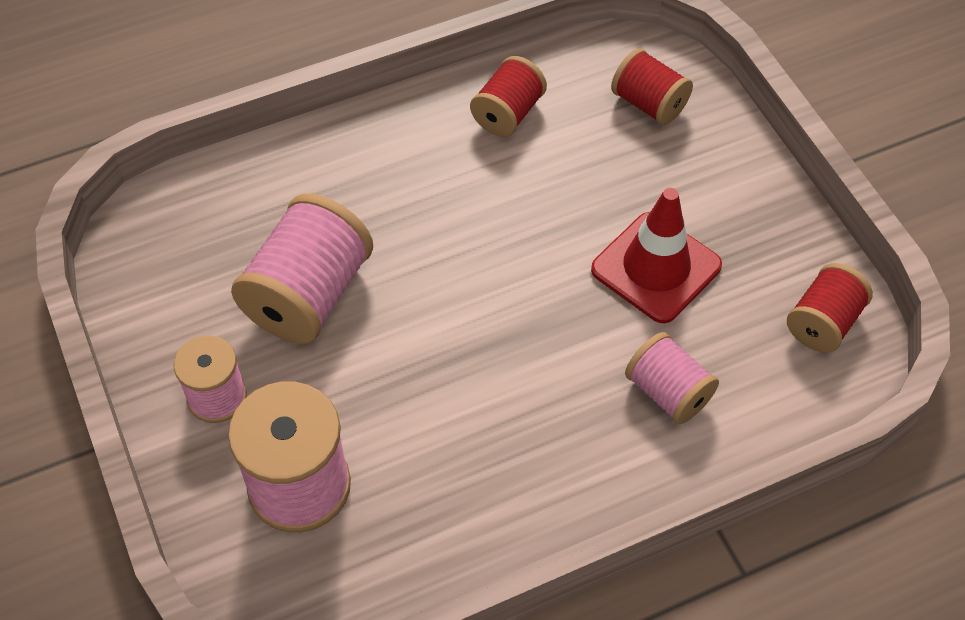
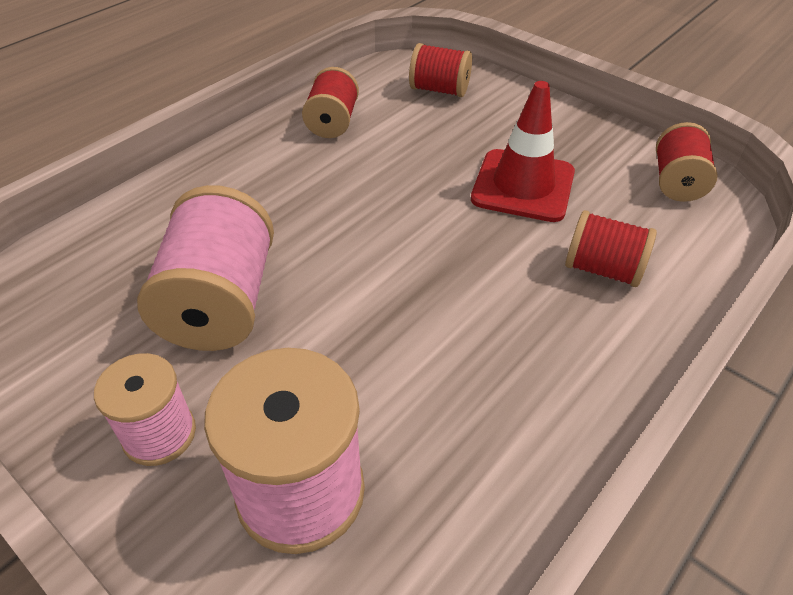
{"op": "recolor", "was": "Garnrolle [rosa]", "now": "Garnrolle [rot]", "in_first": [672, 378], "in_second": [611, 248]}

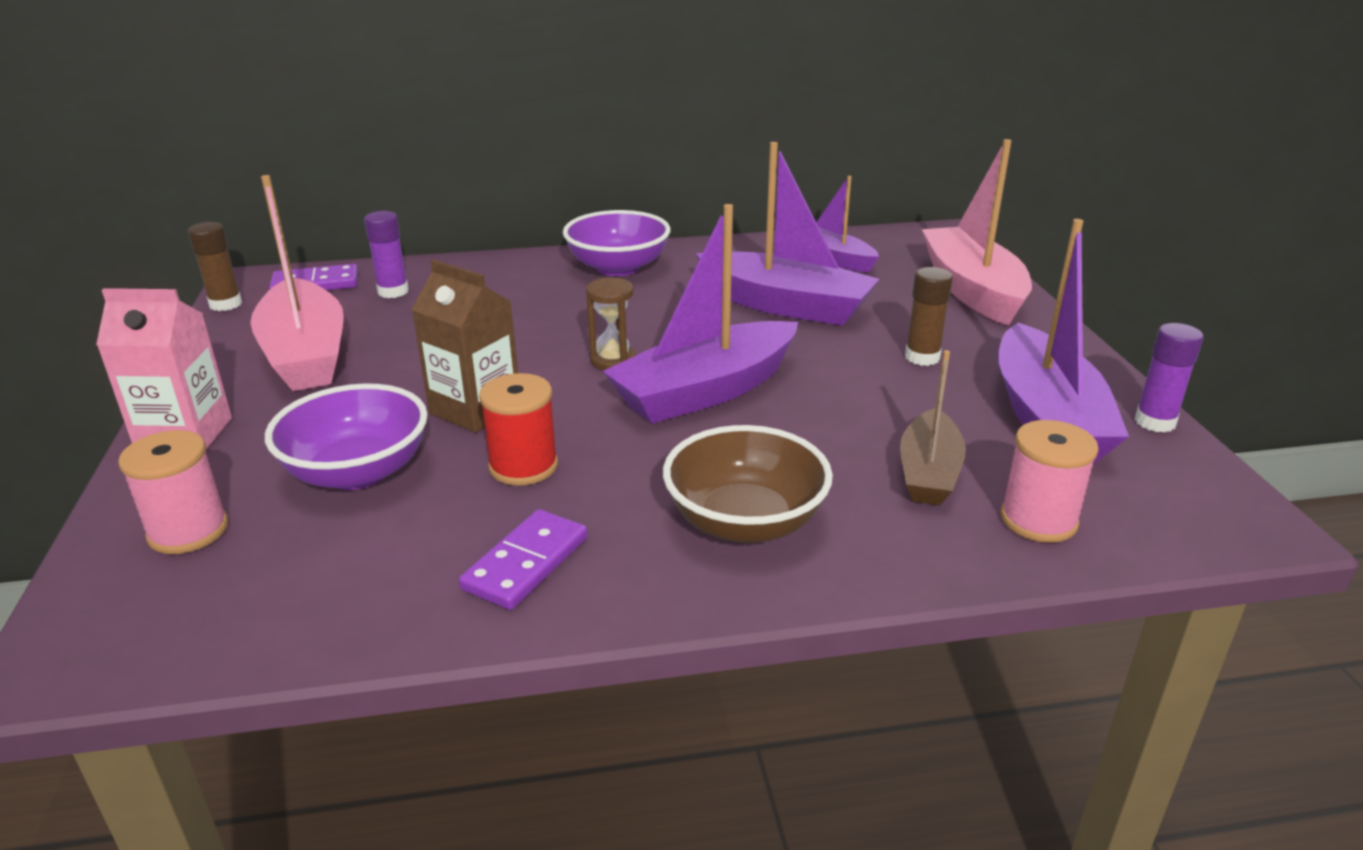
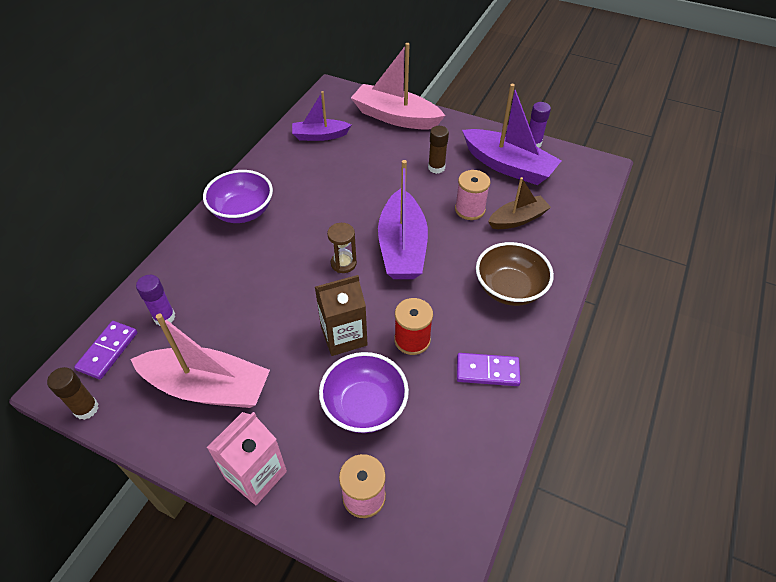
{"op": "rotate", "was": "Dominostein [lila]", "in_first": [523, 559], "in_second": [489, 369], "clockwise": -60}
{"op": "delete", "was": "Boot [lila]", "in_first": [787, 234]}
{"op": "rotate", "was": "Boot [braun]", "in_first": [933, 428], "in_second": [519, 203], "clockwise": -75}
{"op": "move", "was": "Garnrolle [rosa]", "in_first": [1049, 481], "in_second": [472, 195]}

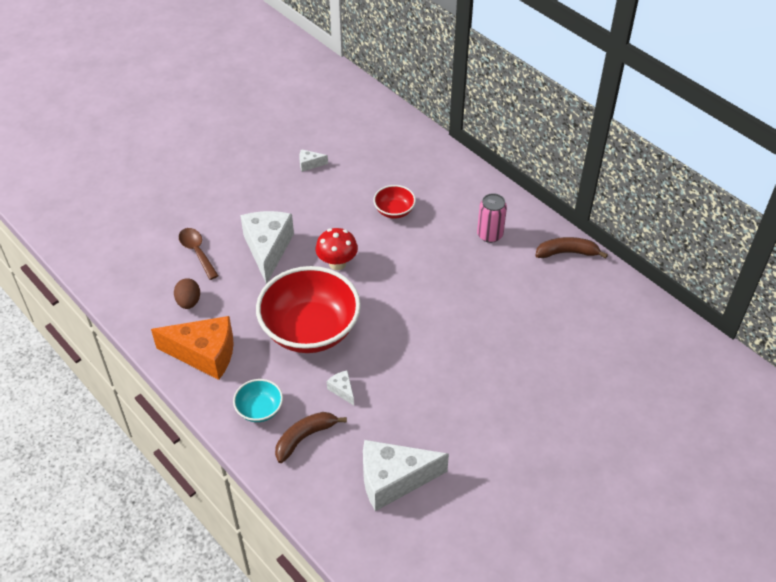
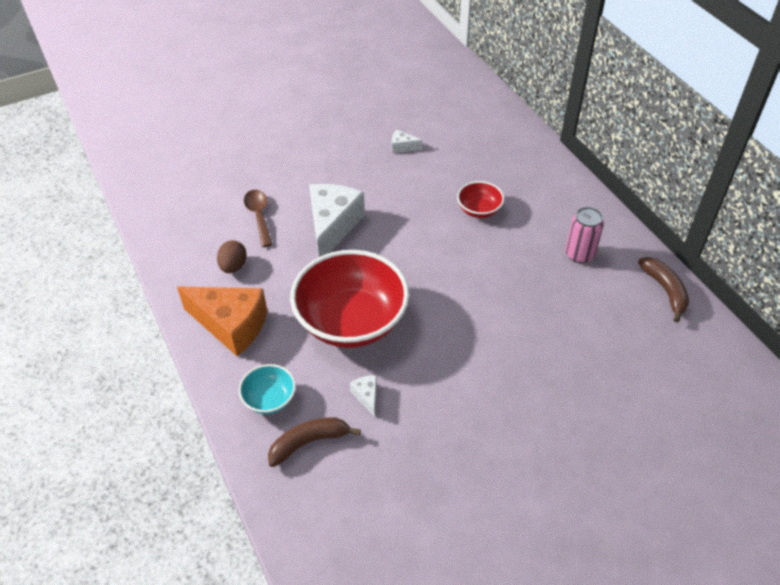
{"op": "delete", "was": "Pilz [rot]", "in_first": [337, 249]}
{"op": "delete", "was": "Käse [weiß]", "in_first": [406, 475]}
{"op": "rotate", "was": "Banane [braun]", "in_first": [571, 248], "in_second": [663, 290], "clockwise": 60}

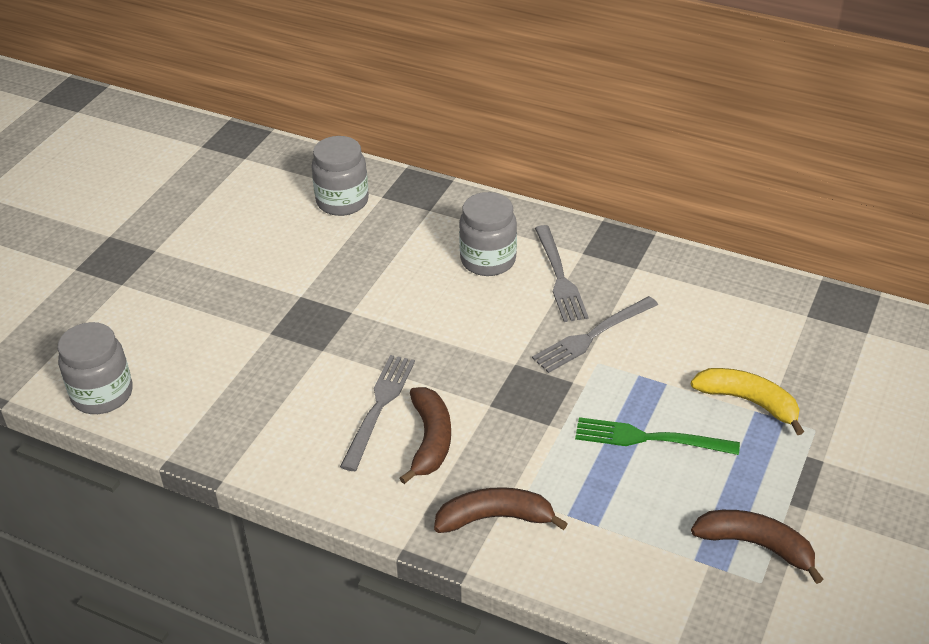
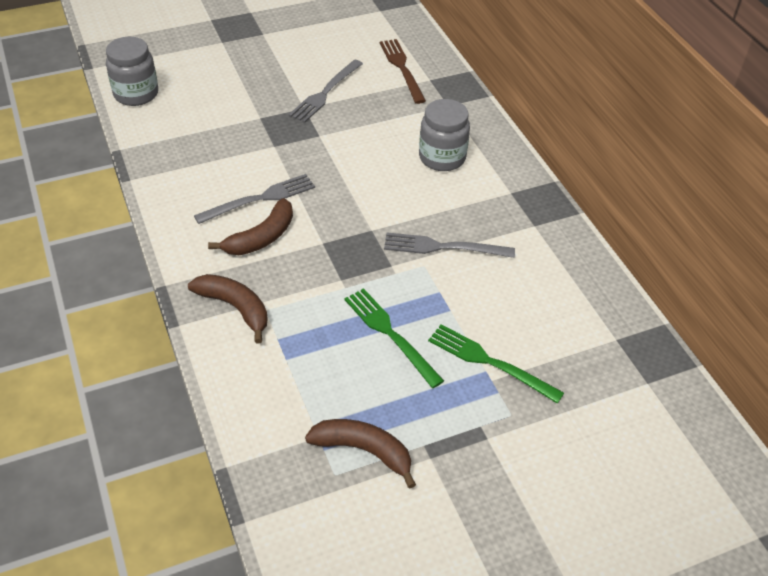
{"op": "replace", "was": "Einmachglas [grau]", "now": "Gabel [braun]", "in_first": [340, 176], "in_second": [403, 71]}
{"op": "move", "was": "Gabel [grau]", "in_first": [561, 273], "in_second": [326, 91]}
{"op": "replace", "was": "Banane [gelb]", "now": "Gabel [grün]", "in_first": [747, 401], "in_second": [496, 364]}
{"op": "rotate", "was": "Banane [braun]", "in_first": [757, 547], "in_second": [360, 453], "clockwise": -45}

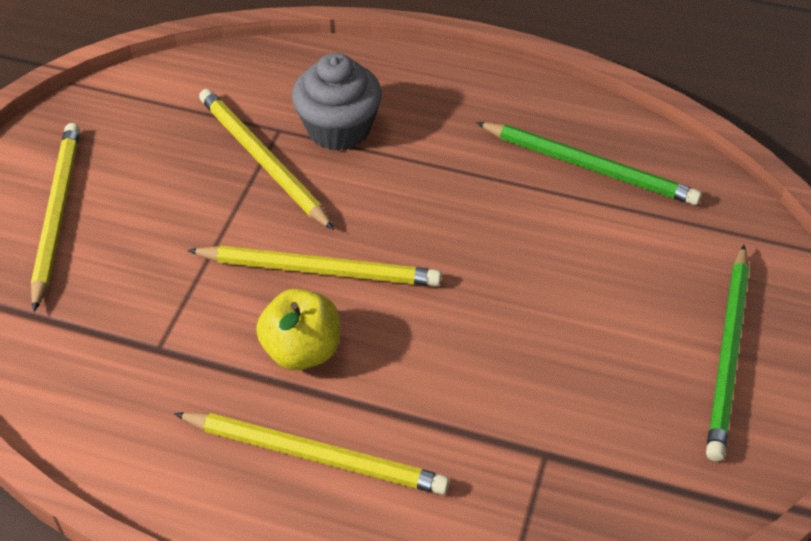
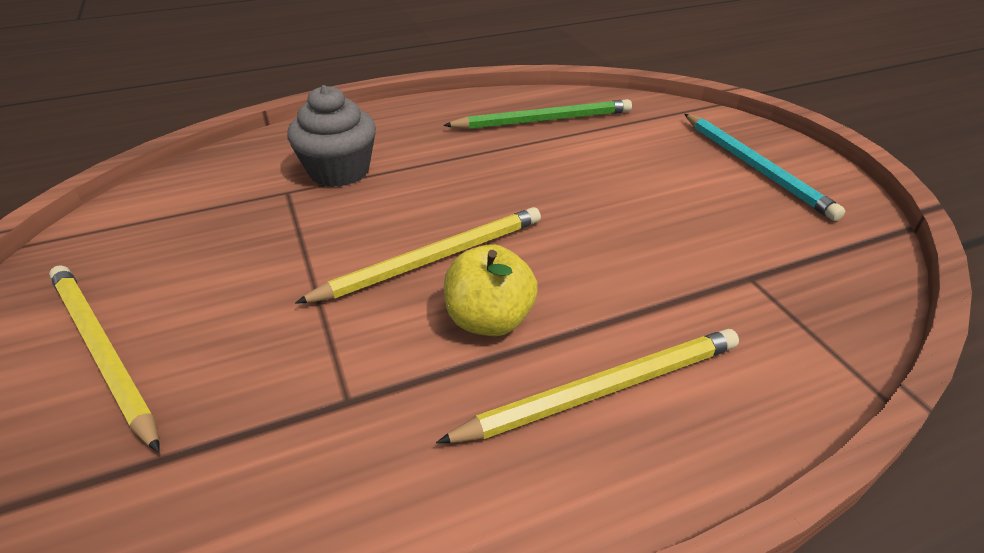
{"op": "delete", "was": "Bleistift [gelb]", "in_first": [266, 159]}
{"op": "recolor", "was": "Bleistift [grün]", "now": "Bleistift [türkis]", "in_first": [727, 353], "in_second": [764, 167]}

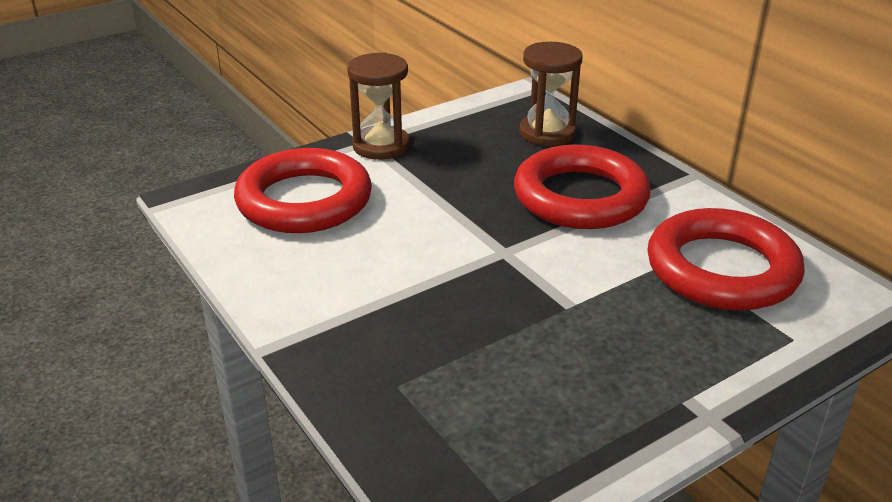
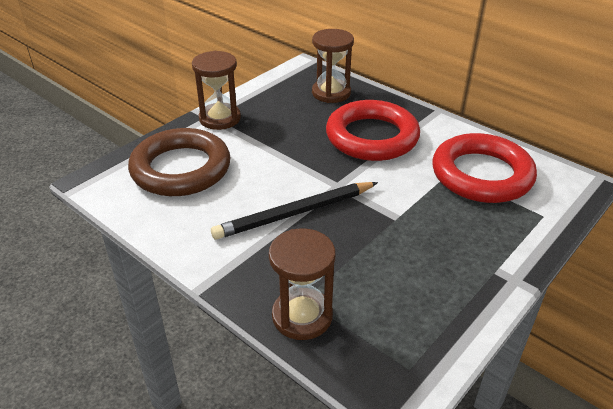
{"op": "recolor", "was": "Ring [rot]", "now": "Ring [braun]", "in_first": [303, 190], "in_second": [179, 162]}
{"op": "insert", "now": "Bleistift [schwarz]", "in_second": [294, 211]}
{"op": "insert", "now": "Sanduhr [braun]", "in_second": [302, 284]}

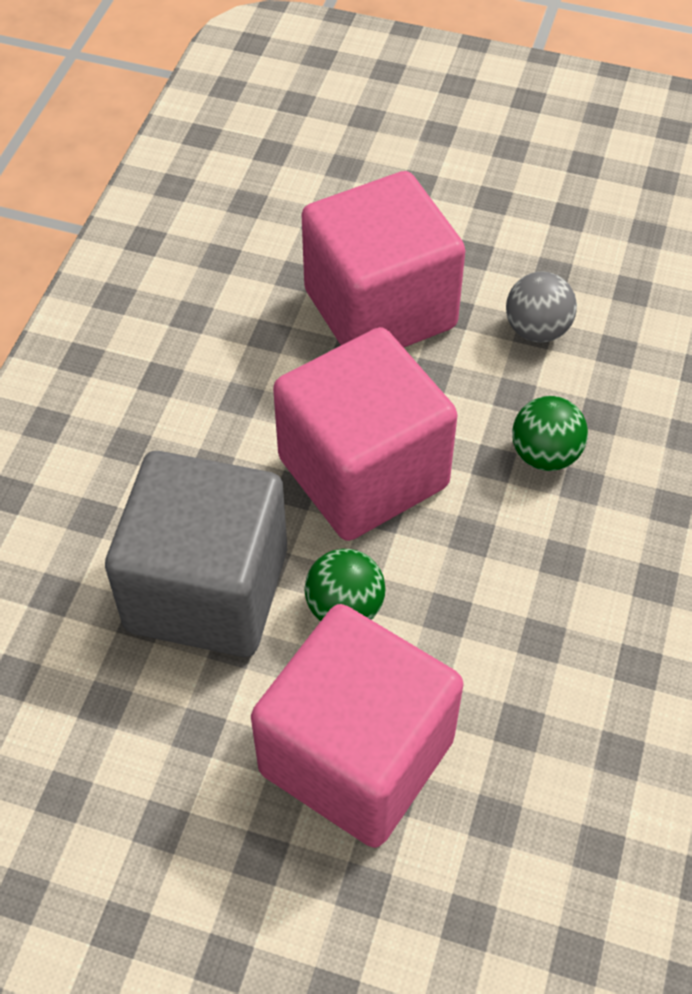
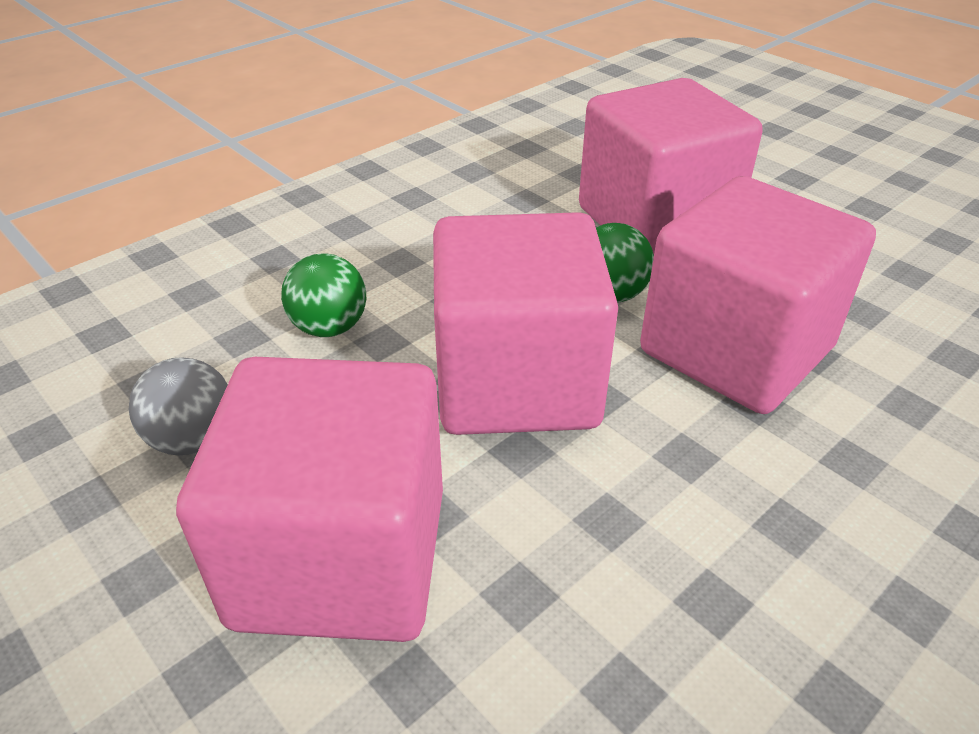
{"op": "recolor", "was": "Kubus [grau]", "now": "Kubus [rosa]", "in_first": [196, 554], "in_second": [758, 295]}

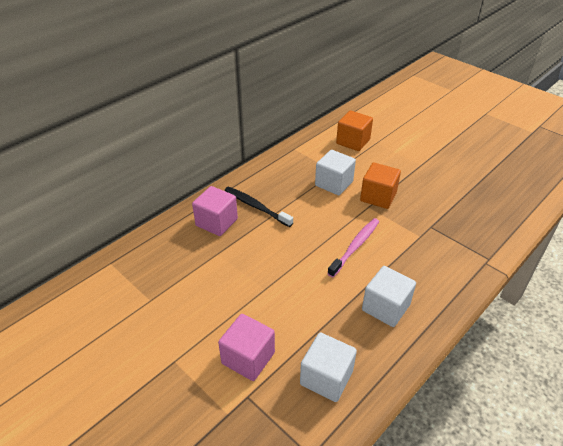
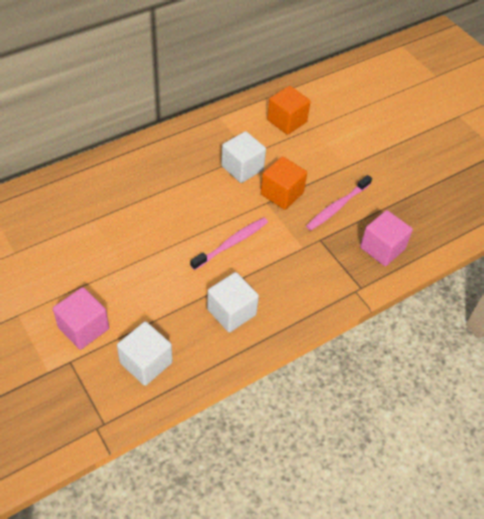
{"op": "move", "was": "Kubus [rosa]", "in_first": [215, 211], "in_second": [386, 238]}
{"op": "delete", "was": "Zahnbürste [schwarz]", "in_first": [259, 206]}
{"op": "insert", "now": "Zahnbürste [rosa]", "in_second": [339, 202]}

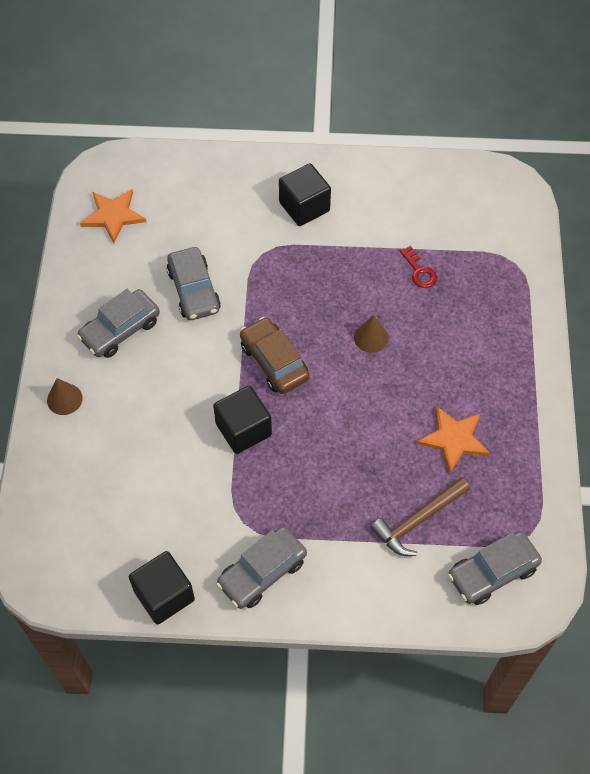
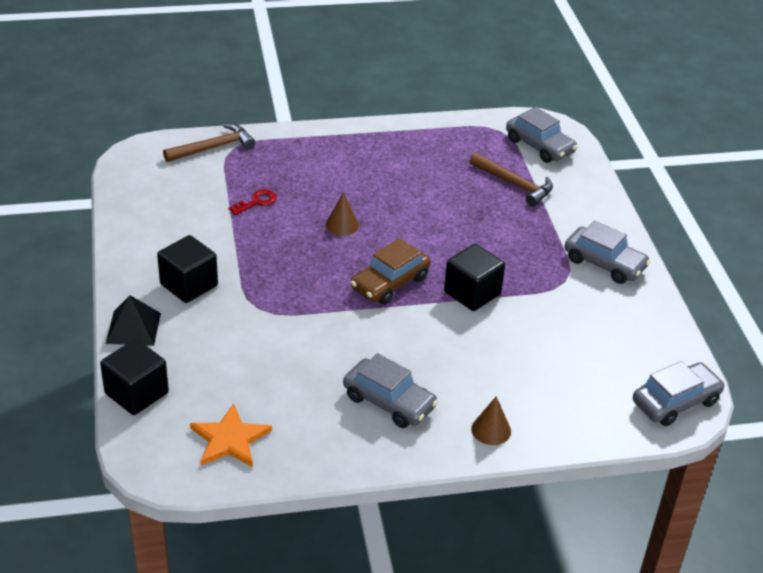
{"op": "move", "was": "Kubus [schwarz]", "in_first": [162, 587], "in_second": [134, 377]}
{"op": "move", "was": "Auto [grau]", "in_first": [194, 283], "in_second": [679, 393]}
{"op": "delete", "was": "Stern [orange]", "in_first": [453, 439]}
{"op": "insert", "now": "Pyramide [schwarz]", "in_second": [133, 320]}
{"op": "insert", "now": "Hammer [braun]", "in_second": [209, 143]}

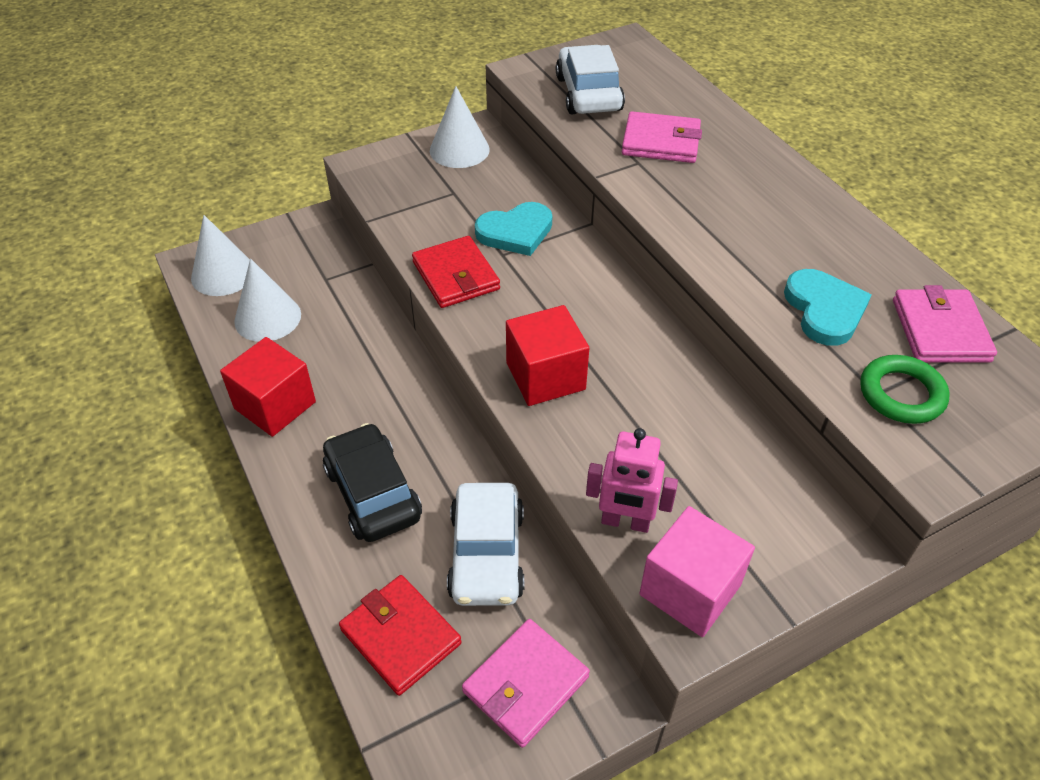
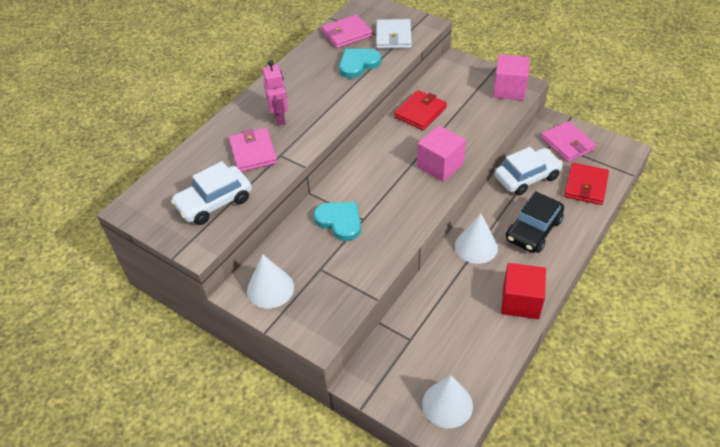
{"op": "move", "was": "Kegel [weiß]", "in_first": [267, 300], "in_second": [476, 239]}
{"op": "move", "was": "Geldbörse [rot]", "in_first": [456, 272], "in_second": [420, 110]}
{"op": "rotate", "was": "Geldbörse [rosa]", "in_first": [526, 683], "in_second": [568, 141], "clockwise": 45}
{"op": "recolor", "was": "Kubus [rot]", "now": "Kubus [rosa]", "in_first": [547, 355], "in_second": [441, 153]}
{"op": "move", "was": "Roboter [rosa]", "in_first": [632, 480], "in_second": [275, 93]}
{"op": "replace", "was": "Ring [grün]", "now": "Geldbörse [weiß]", "in_first": [905, 389], "in_second": [394, 34]}

